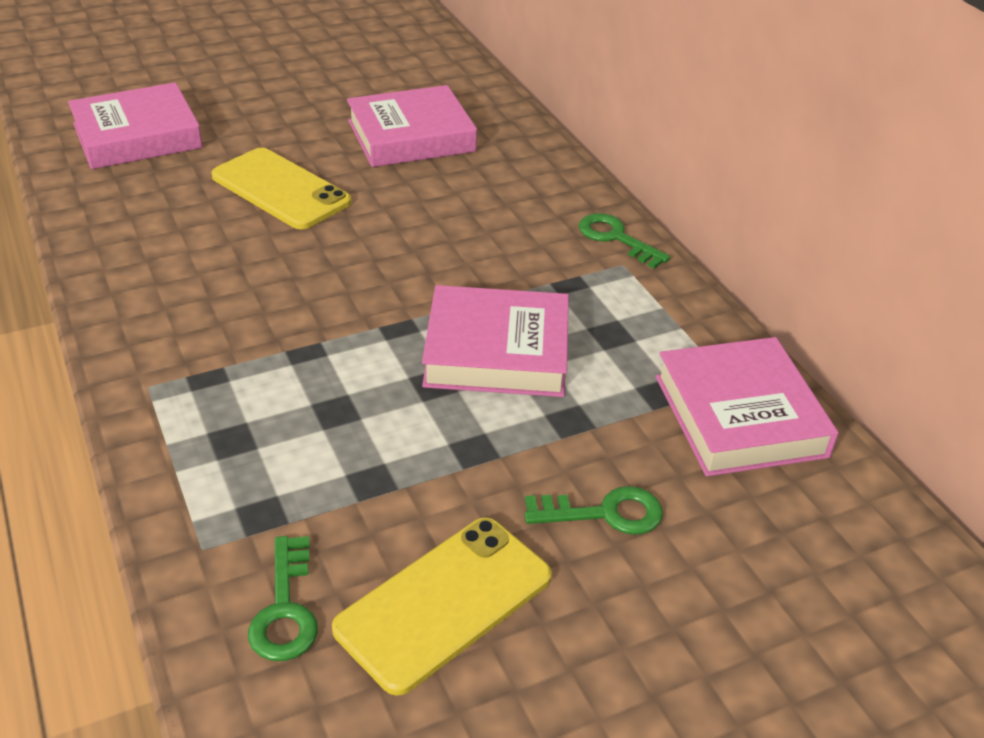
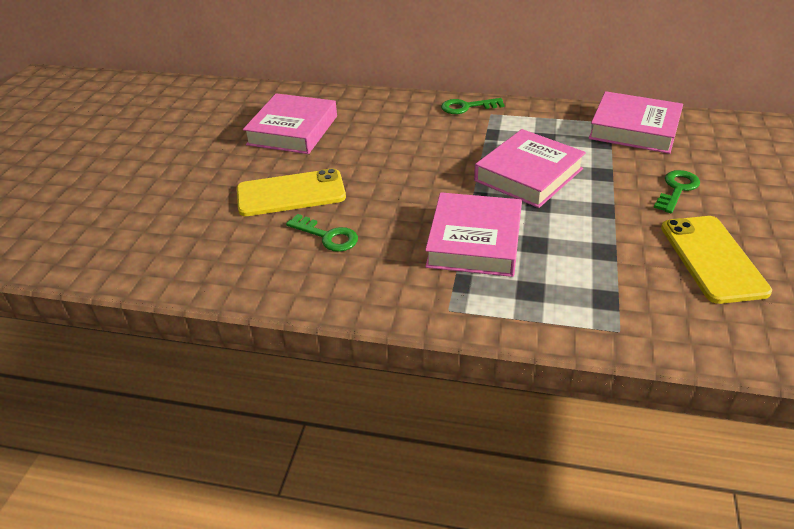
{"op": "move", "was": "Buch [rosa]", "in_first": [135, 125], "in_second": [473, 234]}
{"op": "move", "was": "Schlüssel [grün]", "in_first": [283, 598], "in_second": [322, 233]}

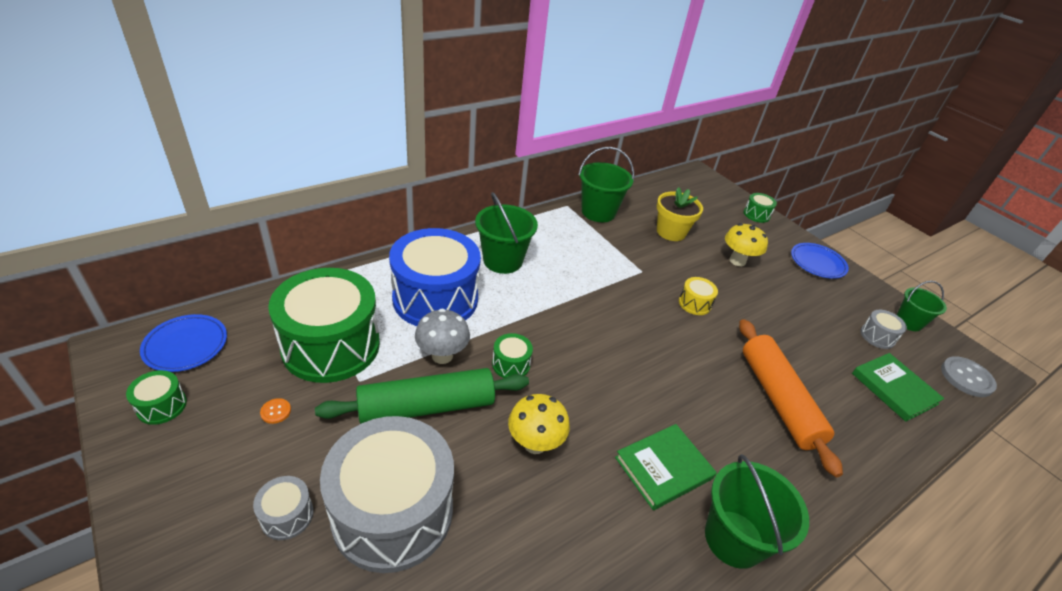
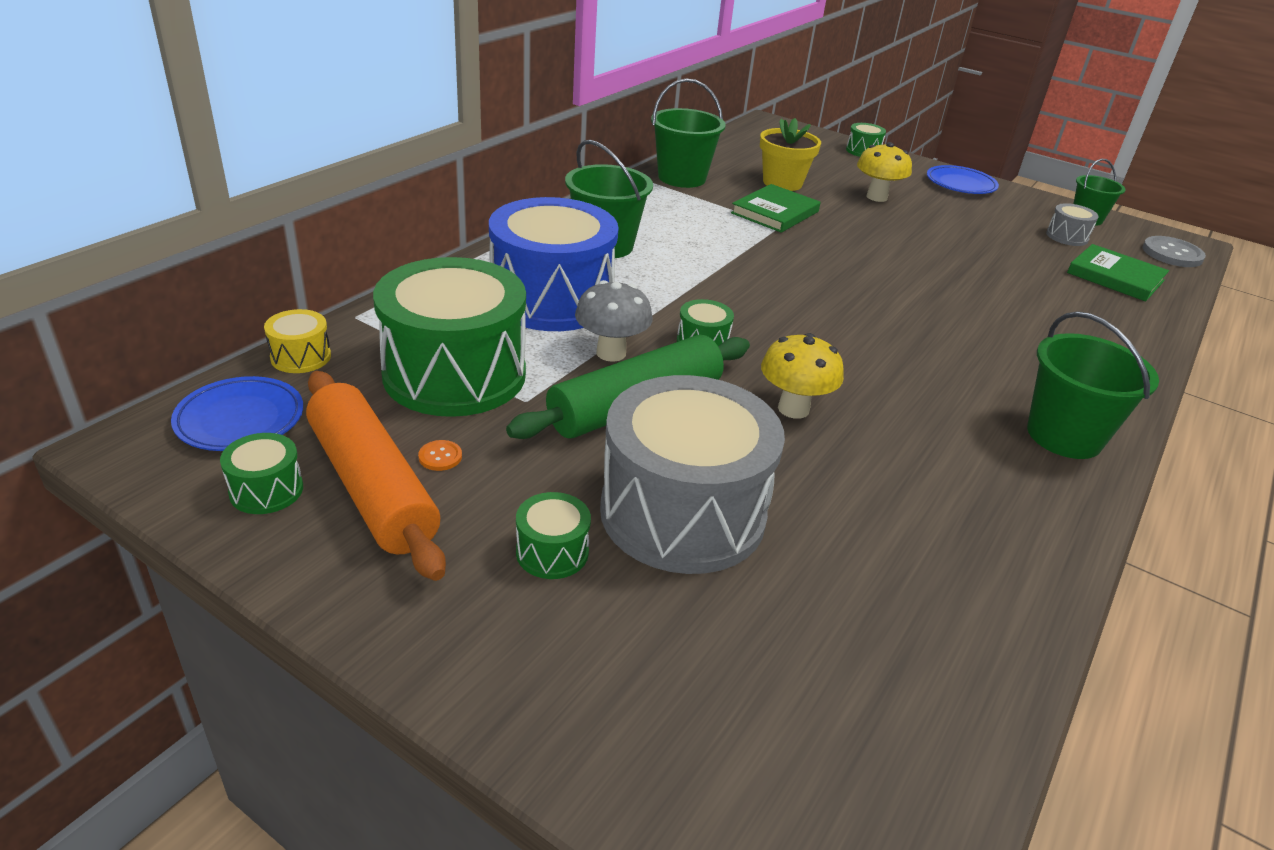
{"op": "recolor", "was": "Trommel [grau]", "now": "Trommel [grün]", "in_first": [283, 508], "in_second": [553, 535]}
{"op": "move", "was": "Buch [grün]", "in_first": [666, 467], "in_second": [775, 208]}
{"op": "move", "was": "Trommel [gelb]", "in_first": [698, 296], "in_second": [297, 341]}
{"op": "move", "was": "Nudelholz [orange]", "in_first": [791, 398], "in_second": [376, 476]}

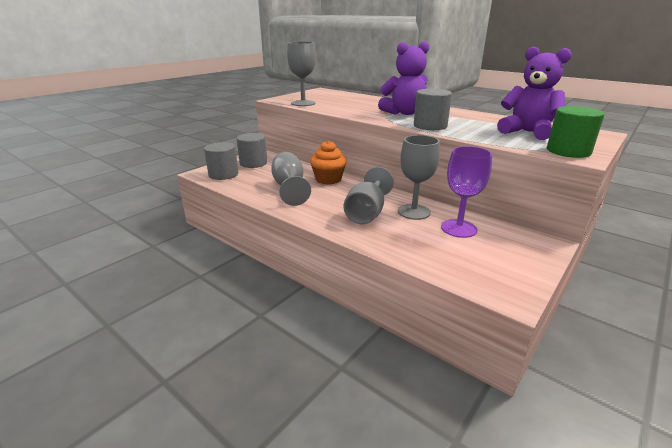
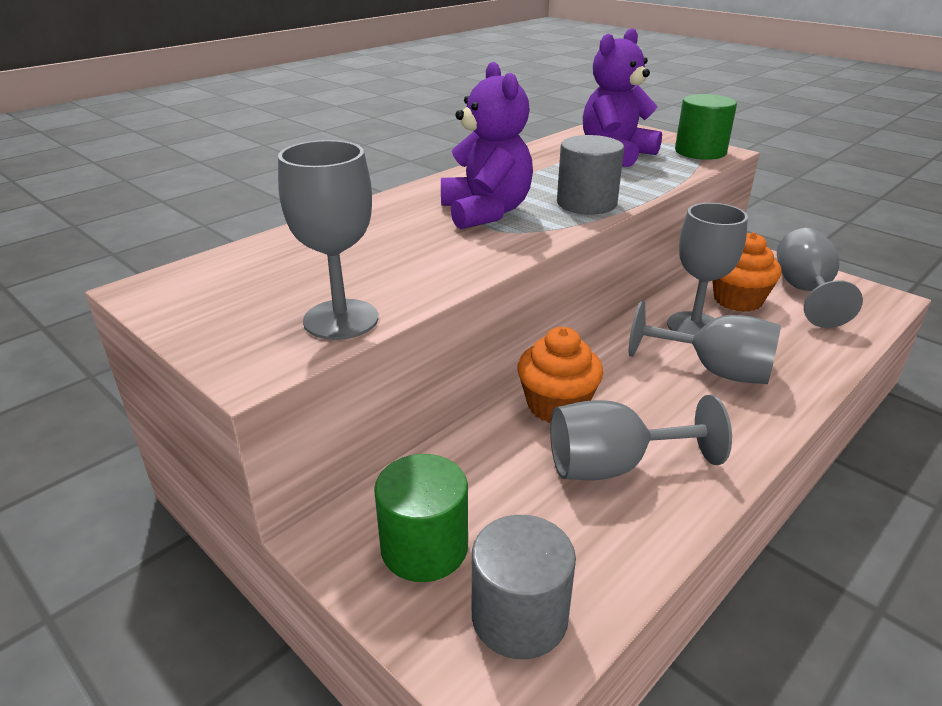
{"op": "recolor", "was": "Vollzylinder [grau]", "now": "Vollzylinder [grün]", "in_first": [252, 150], "in_second": [421, 518]}
{"op": "replace", "was": "Kelch [lila]", "now": "Muffin [orange]", "in_first": [466, 192], "in_second": [747, 272]}
{"op": "insert", "now": "Kelch [grau]", "in_second": [820, 278]}

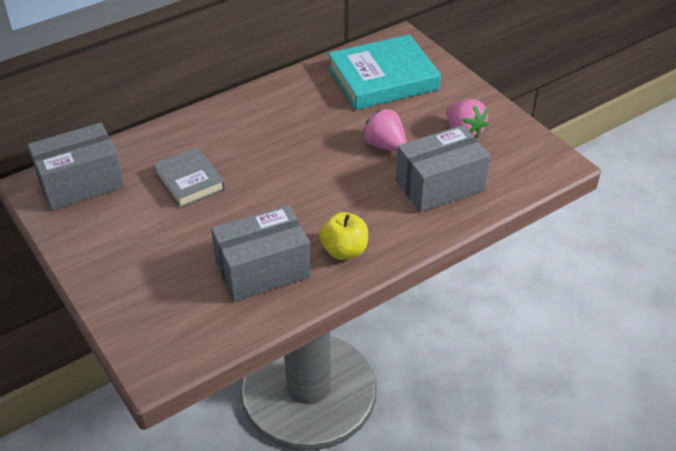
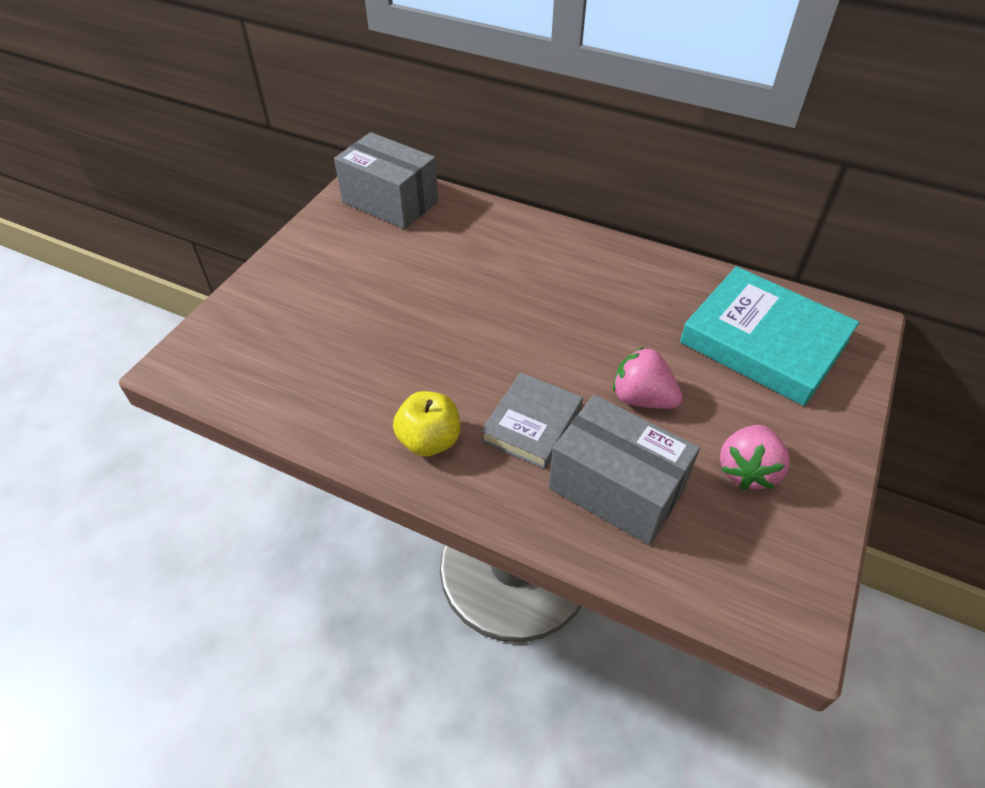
{"op": "move", "was": "Buch [grau]", "in_first": [189, 177], "in_second": [532, 420]}
{"op": "delete", "was": "Schachtel [grau]", "in_first": [261, 253]}
{"op": "rotate", "was": "Erdbeere [rosa]", "in_first": [384, 130], "in_second": [648, 378], "clockwise": -75}

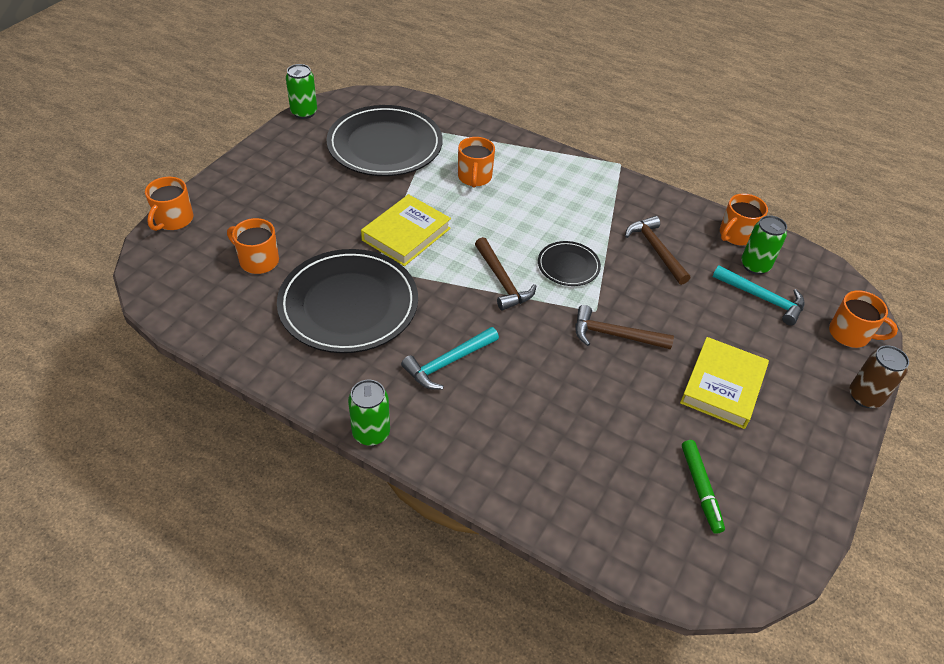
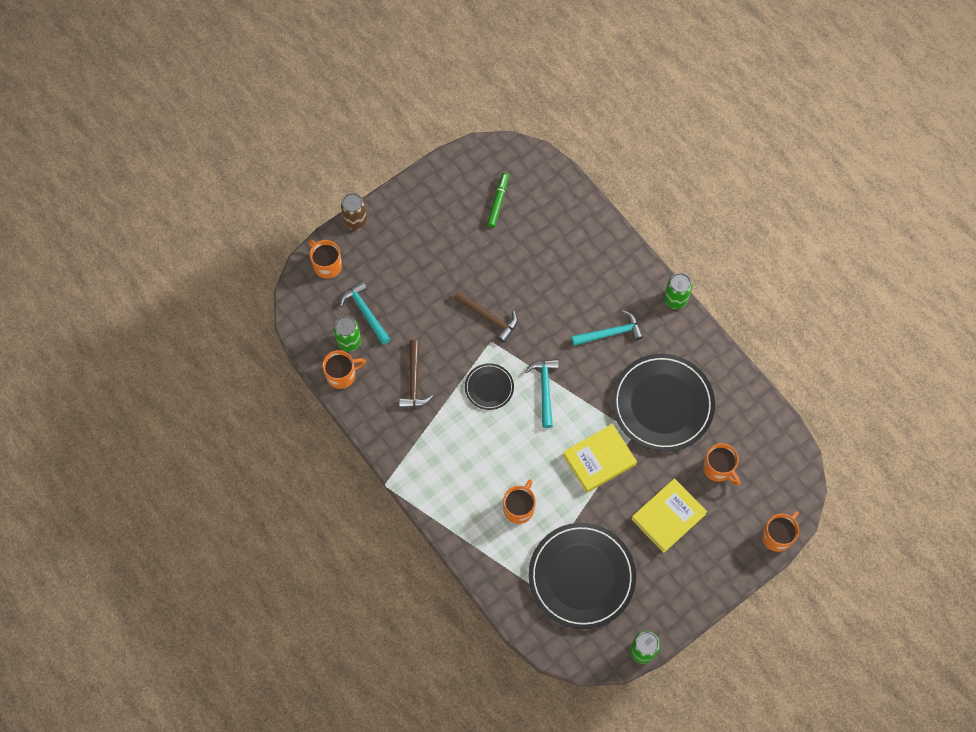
{"op": "recolor", "was": "Hammer [braun]", "now": "Hammer [türkis]", "in_first": [505, 274], "in_second": [542, 393]}
{"op": "move", "was": "Buch [gelb]", "in_first": [724, 383], "in_second": [669, 515]}

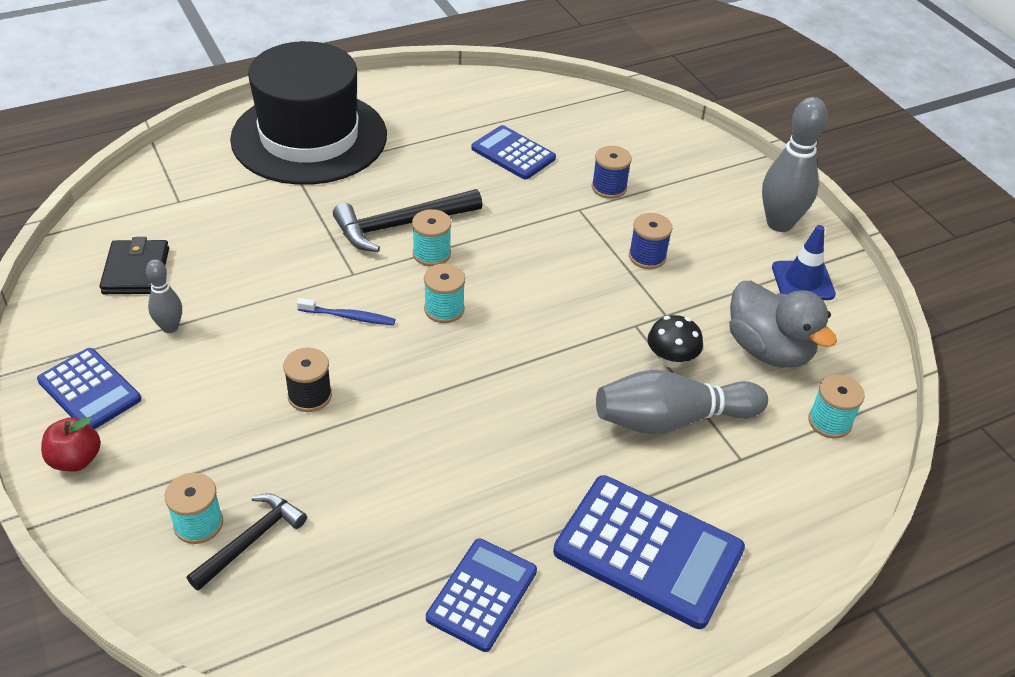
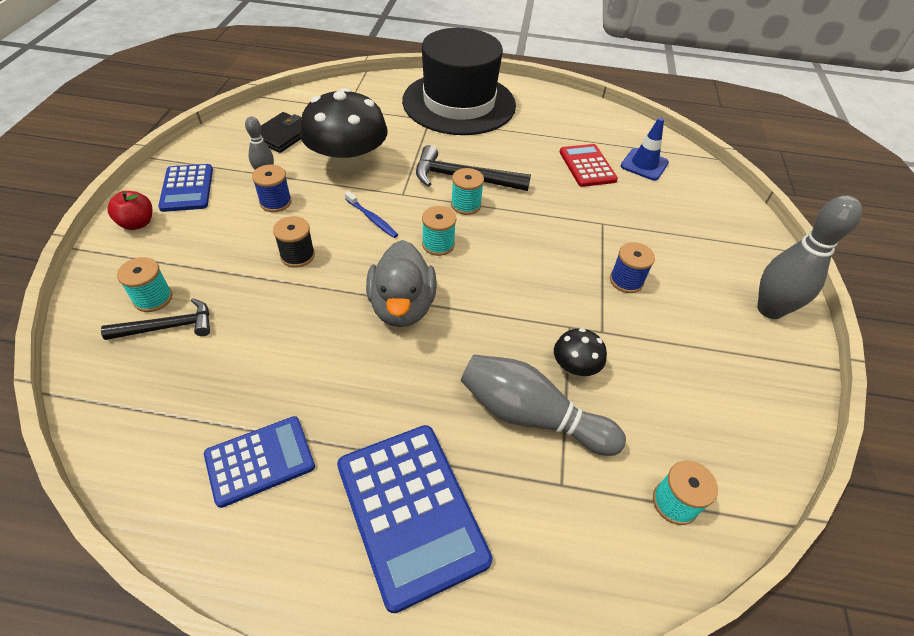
{"op": "recolor", "was": "Taschenrechner [blau]", "now": "Taschenrechner [rot]", "in_first": [513, 152], "in_second": [589, 165]}
{"op": "move", "was": "Garnrolle [blau]", "in_first": [612, 172], "in_second": [272, 188]}
{"op": "move", "was": "Ente [grau]", "in_first": [783, 324], "in_second": [401, 283]}
{"op": "move", "was": "Leitkegel [blau]", "in_first": [804, 262], "in_second": [645, 149]}
{"op": "insert", "now": "Pilz [schwarz]", "in_second": [343, 132]}

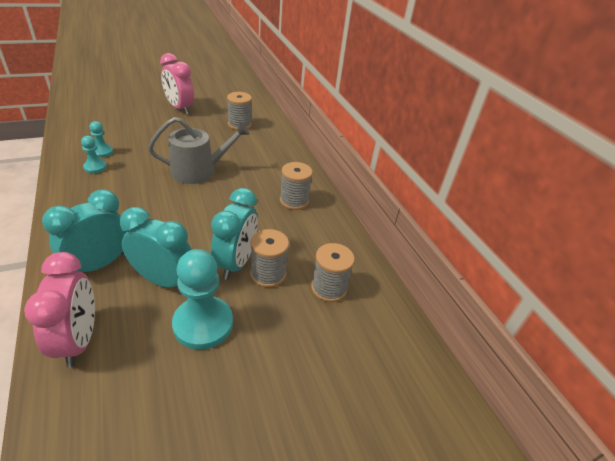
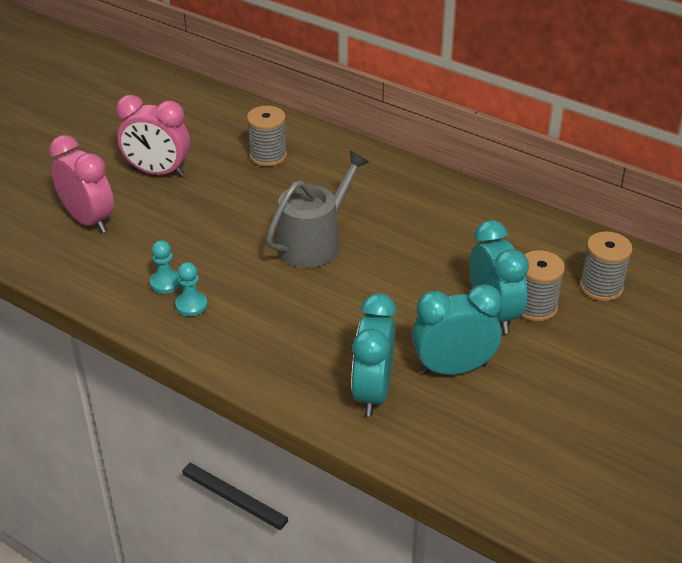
{"op": "move", "was": "Wecker [rosa]", "in_first": [59, 309], "in_second": [81, 184]}
{"op": "delete", "was": "Bauer [türkis]", "in_first": [202, 299]}
{"op": "delete", "was": "Garnrolle [grau]", "in_first": [296, 186]}

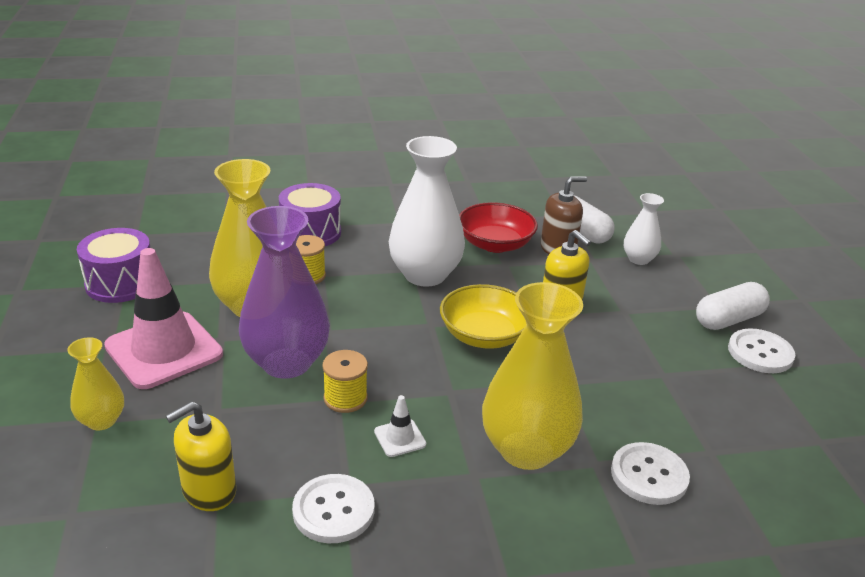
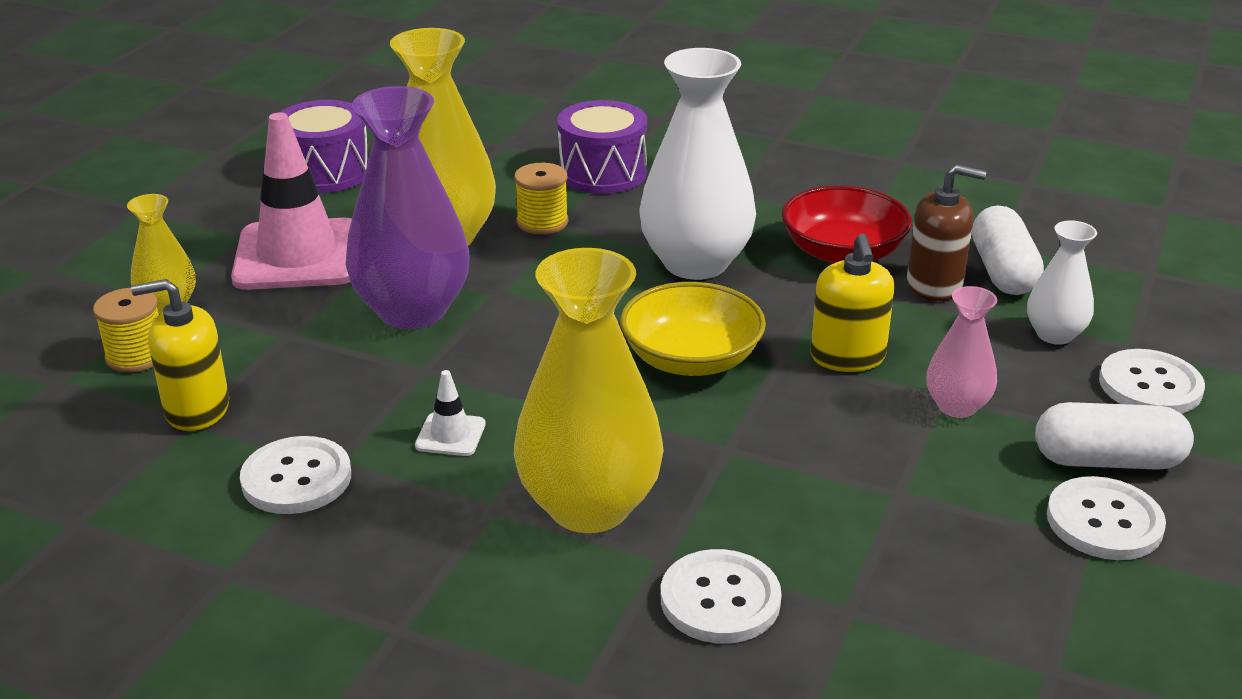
{"op": "move", "was": "Garnrolle [gelb]", "in_first": [345, 381], "in_second": [126, 330]}
{"op": "insert", "now": "Vase [rosa]", "in_second": [961, 352]}
{"op": "insert", "now": "Knopf [weiß]", "in_second": [1152, 381]}

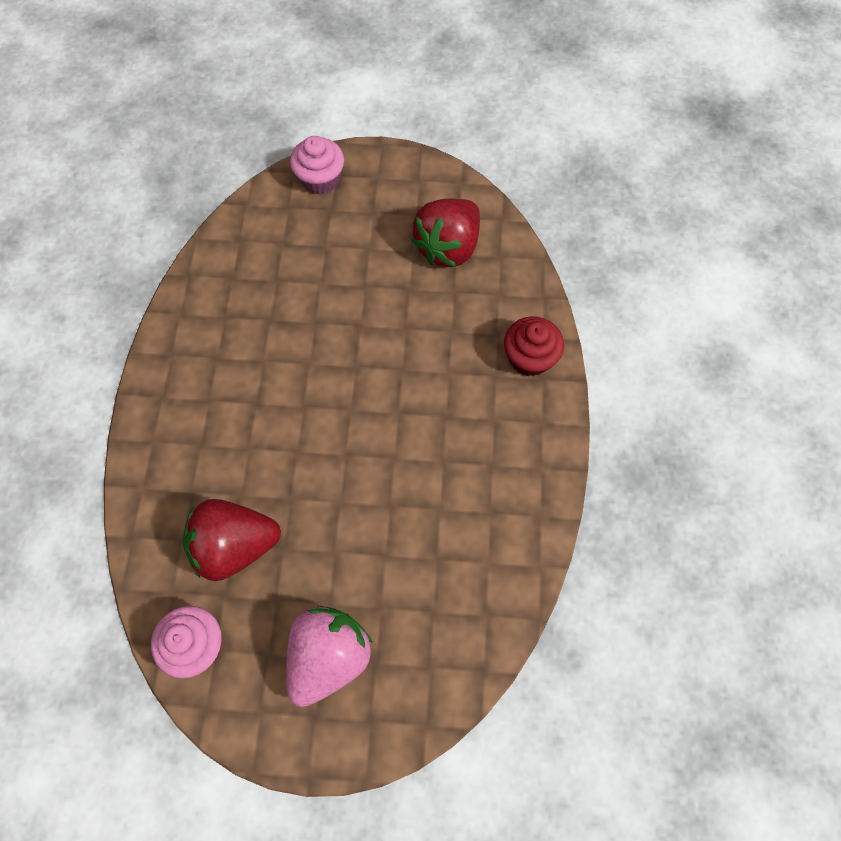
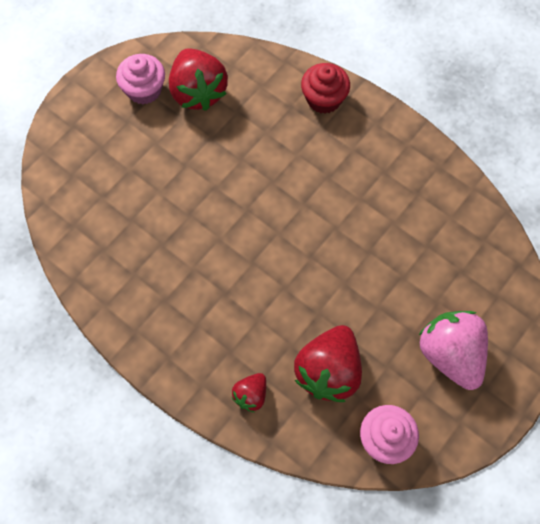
{"op": "move", "was": "Muffin [rosa]", "in_first": [317, 165], "in_second": [140, 79]}
{"op": "insert", "now": "Erdbeere [rot]", "in_second": [249, 392]}

